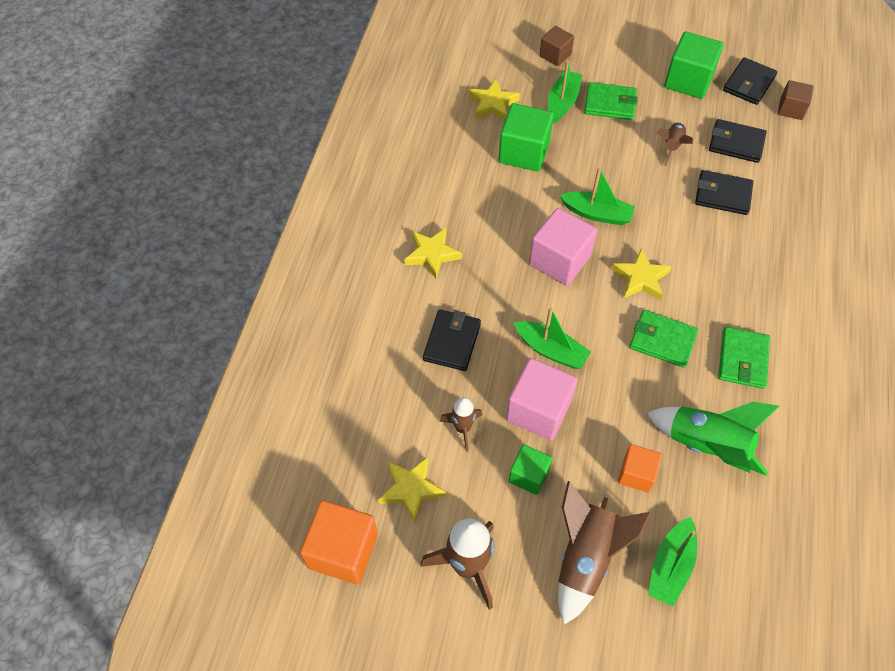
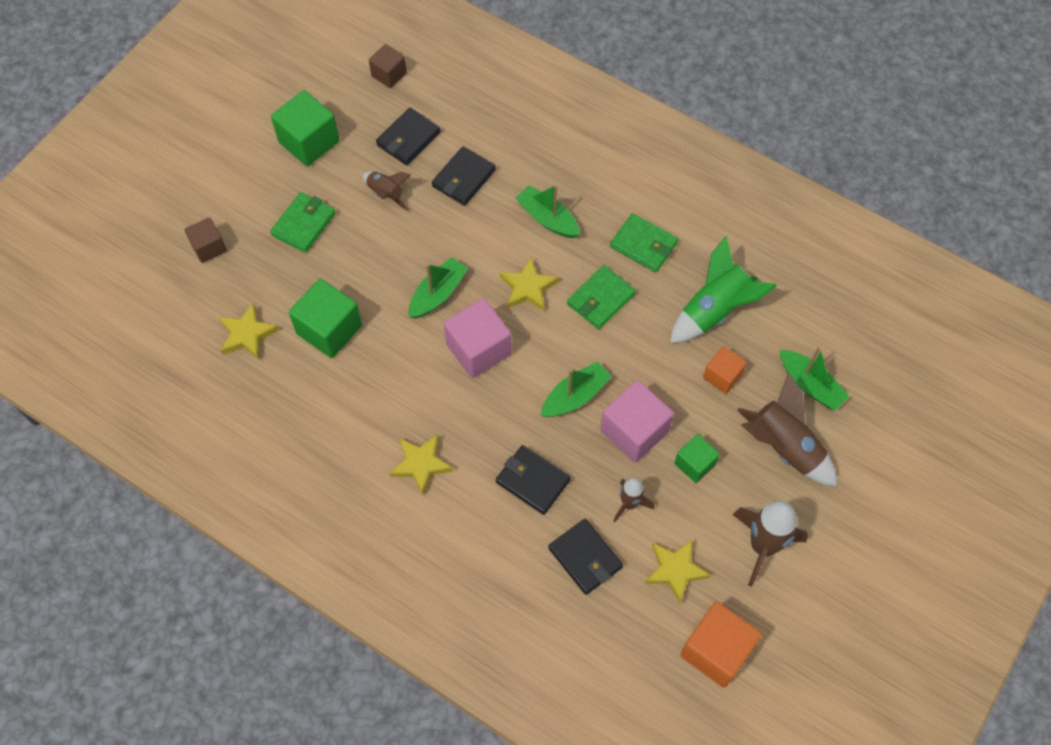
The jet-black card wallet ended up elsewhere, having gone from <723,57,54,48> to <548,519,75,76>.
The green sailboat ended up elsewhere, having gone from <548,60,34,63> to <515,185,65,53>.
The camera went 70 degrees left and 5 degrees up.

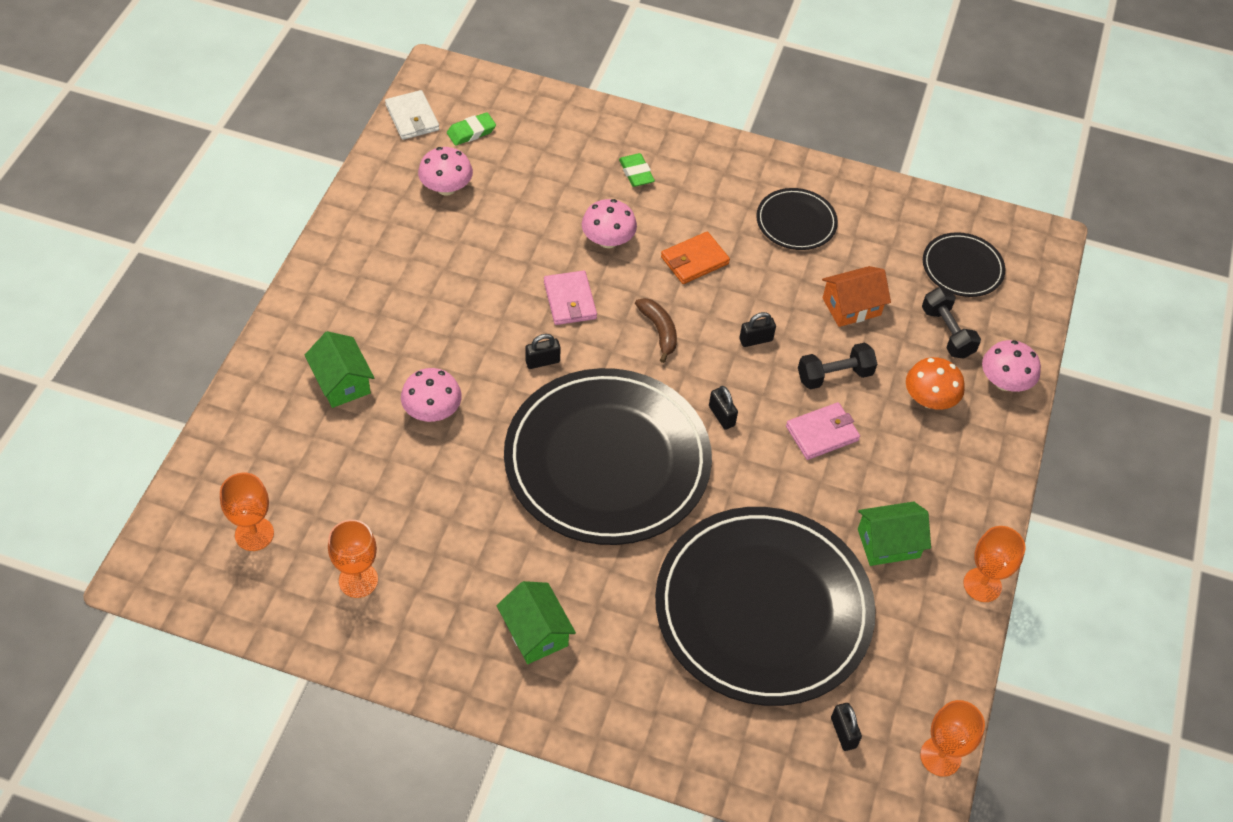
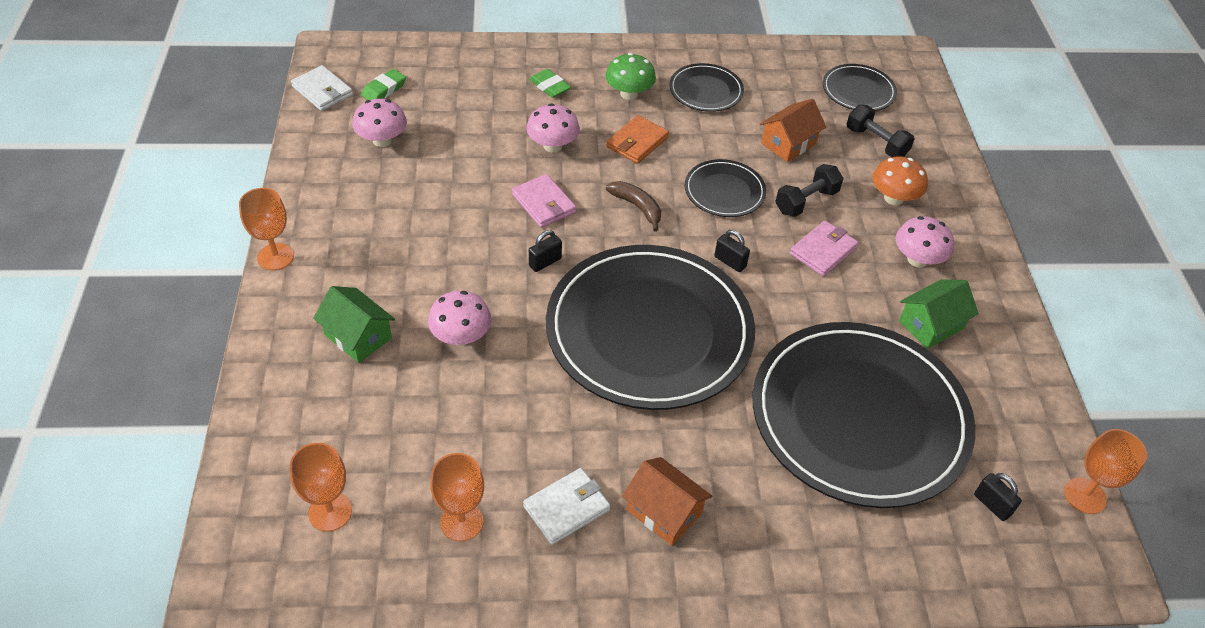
Where the jet-black small lock stood at <739,312,37,35>, the jet-black plate came to stand at <685,159,81,58>.
The rosy fungus ended up elsewhere, having gone from <982,340,59,52> to <896,216,58,52>.
The orange-coloured goblet ended up elsewhere, having gone from <963,526,62,76> to <239,188,55,82>.
What was the green cottage at <497,581,79,83> turned into the orange-coloured cottage at <622,457,90,89>.
The second view gained the green fungus at <606,53,50,47>.
The second view gained the white card wallet at <523,468,88,77>.
The camera went 20 degrees left and 5 degrees down.

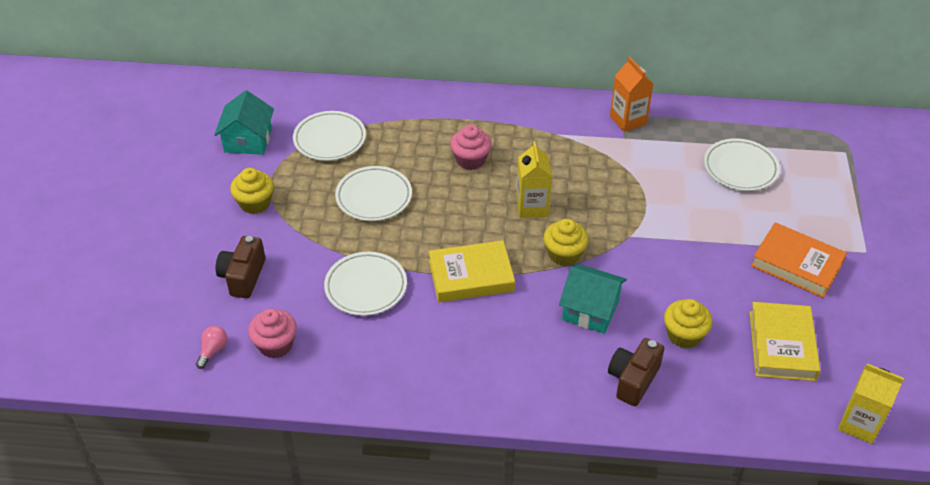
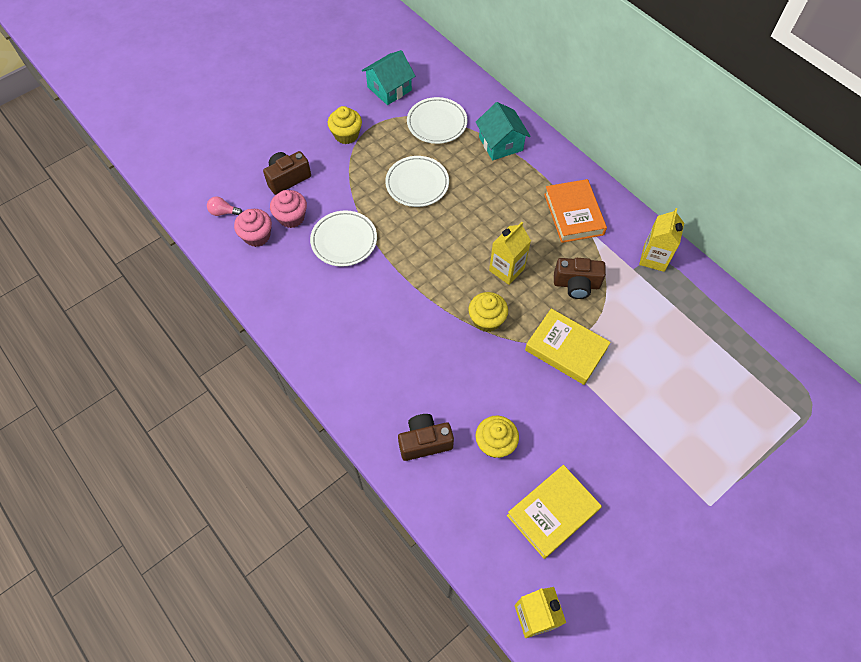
What was the orange-coloured juice carton at <610,56,43,76> turned into the bright yellow juice carton at <639,208,45,64>.
The rosy cupcake ended up elsewhere, having gone from <450,125,42,45> to <270,190,37,38>.
The second view lost the white plate at <704,138,76,53>.
The orange-coloured hardcover ended up elsewhere, having gone from <751,222,96,76> to <544,179,63,64>.
The bright yellow hardcover ended up elsewhere, having gone from <429,240,86,62> to <525,308,86,77>.
The aqua cottage ended up elsewhere, having gone from <559,264,68,70> to <476,102,55,58>.
The rosy lightbulb at <196,326,31,43> ended up facing another way, 150 degrees counterclockwise from before.
The second view gained the brown camera at <554,258,52,41>.
The camera went 45 degrees right and 15 degrees up.

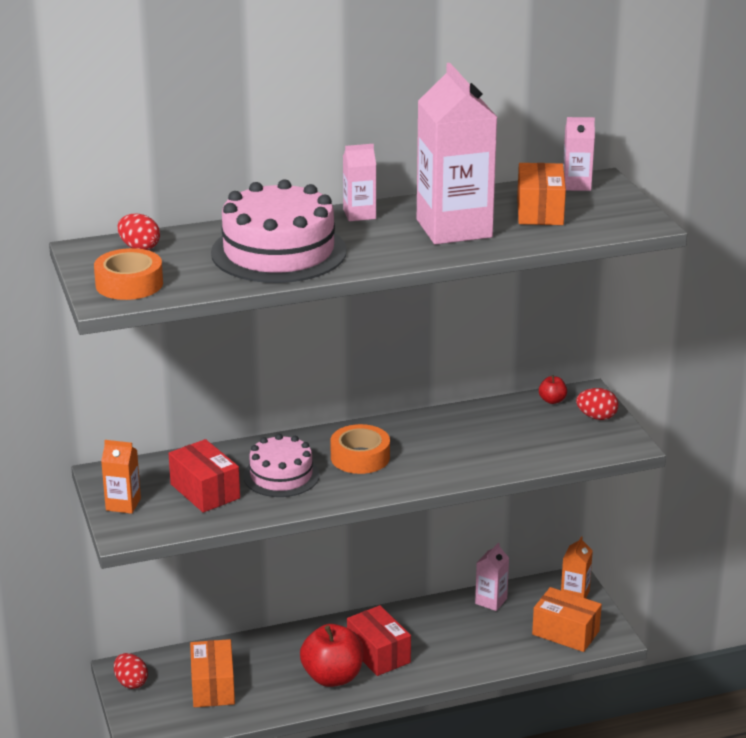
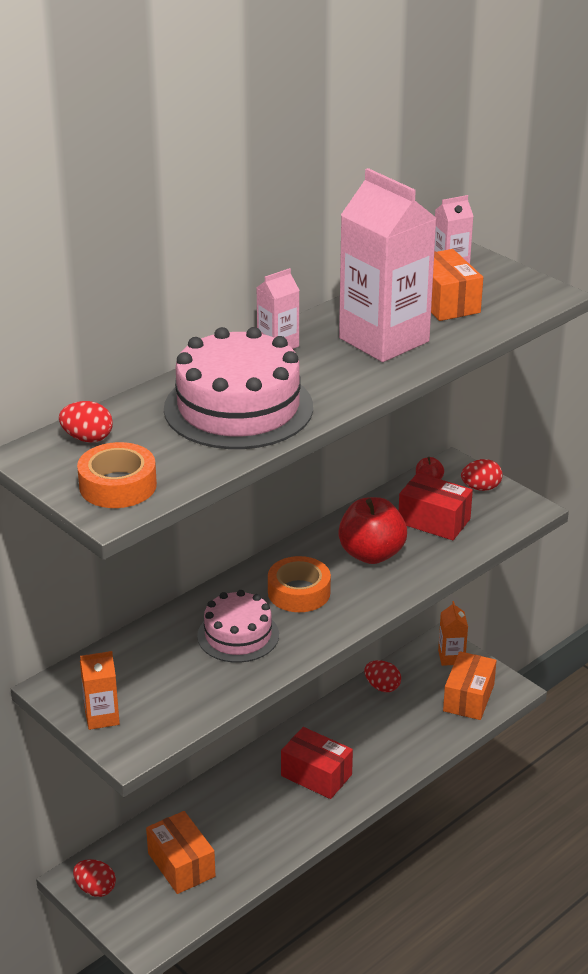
The crimson parcel ended up elsewhere, having gone from <168,439,72,74> to <399,473,74,67>.
Where the rosy juice carton stood at <475,543,34,68>, the crimson toy egg came to stand at <364,660,37,32>.
The orange-coloured parcel at <532,587,70,65> ended up facing another way, 75 degrees counterclockwise from before.
The crimson apple fruit ended up elsewhere, having gone from <300,624,63,63> to <338,497,69,67>.
The camera went 25 degrees left and 5 degrees up.

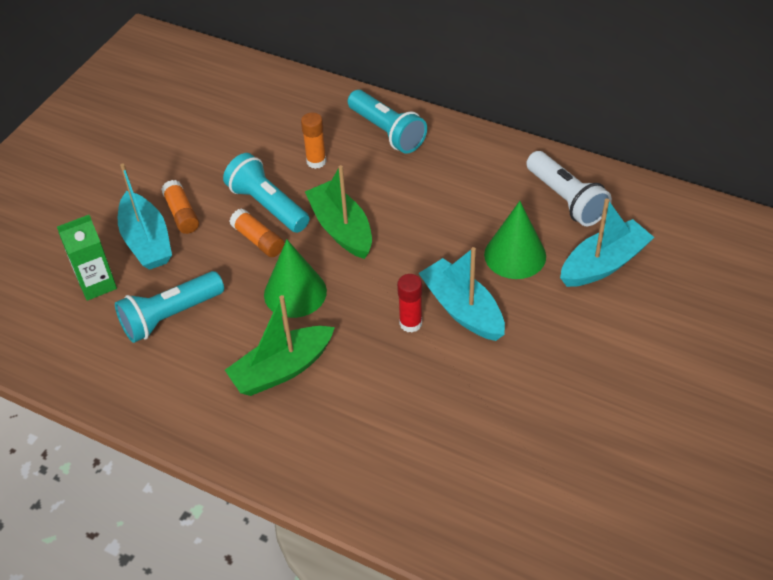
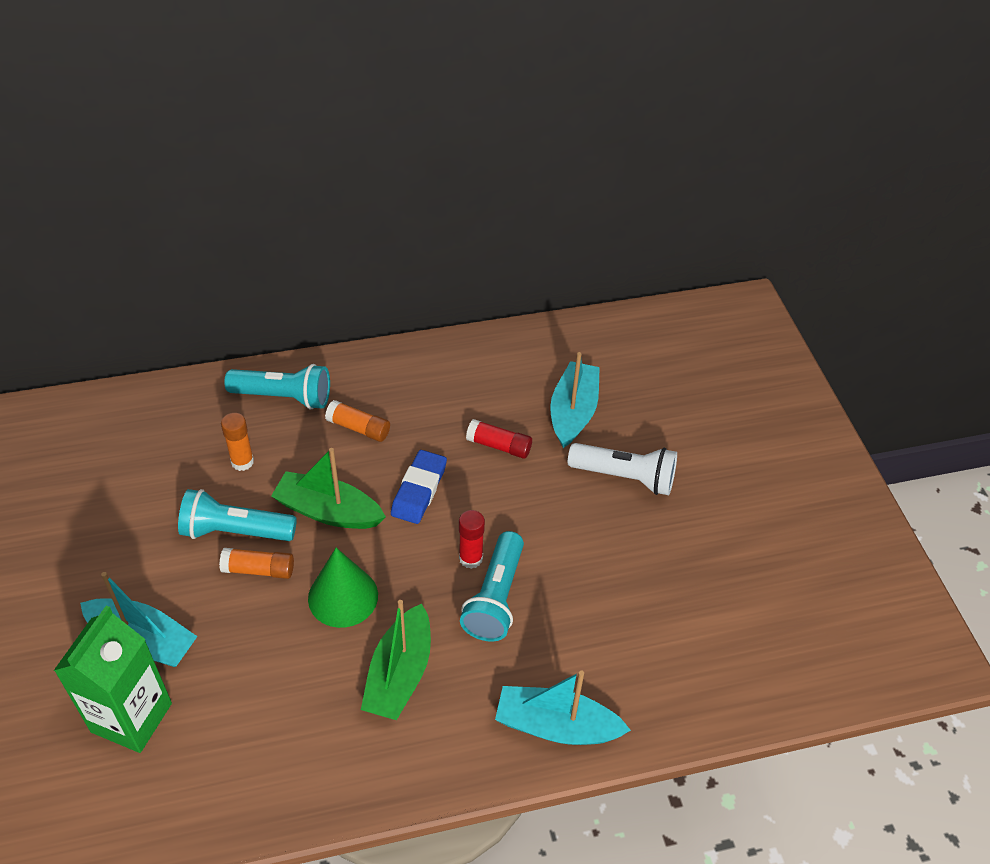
The white torch ended up elsewhere, having gone from <526,151,86,75> to <568,443,109,52>.
The orange-coloured stick of glue ended up elsewhere, having gone from <161,180,38,54> to <325,400,65,42>.
Where the green cone stood at <484,201,62,78>, the crimson stick of glue came to stand at <466,419,66,40>.
The size of the green juice carton at <57,215,60,86> changed by a factor of 1.51.
The aqua sailboat ended up elsewhere, having gone from <419,247,86,94> to <495,670,136,75>.
The aqua torch ended up elsewhere, having gone from <115,271,109,72> to <460,531,64,111>.
The second view gained the cobalt gum eraser at <391,450,56,74>.
The camera went 45 degrees left and 0 degrees up.

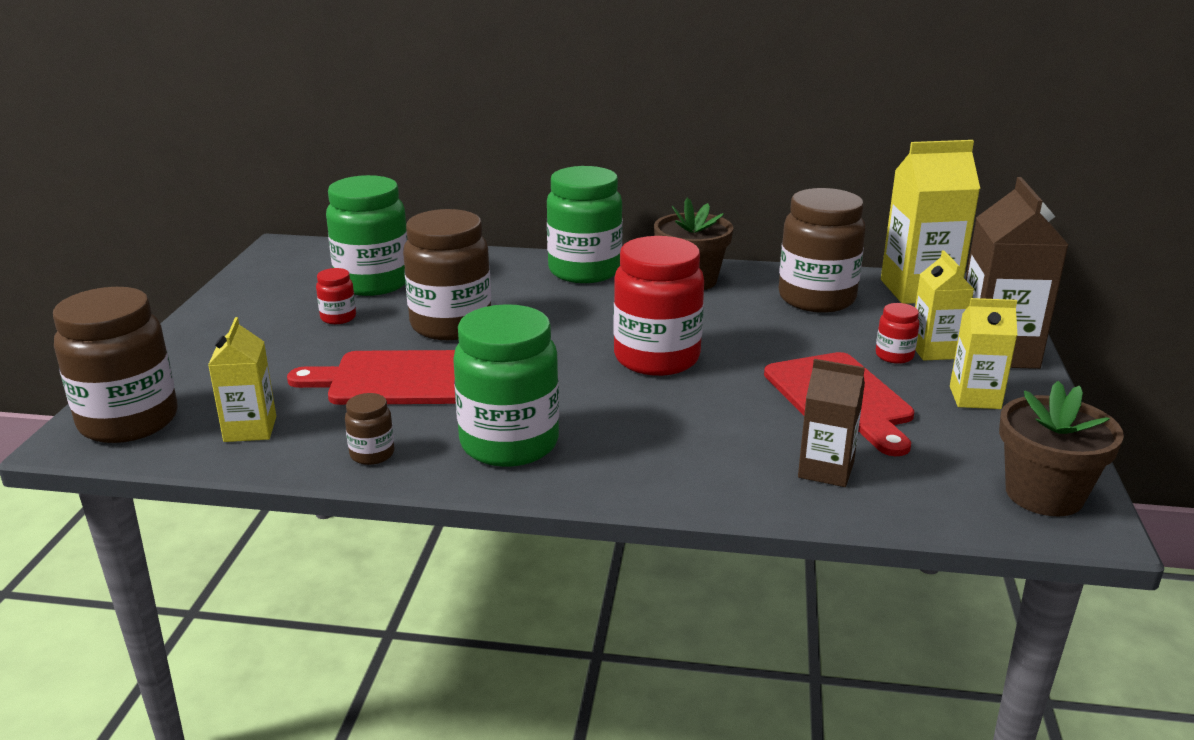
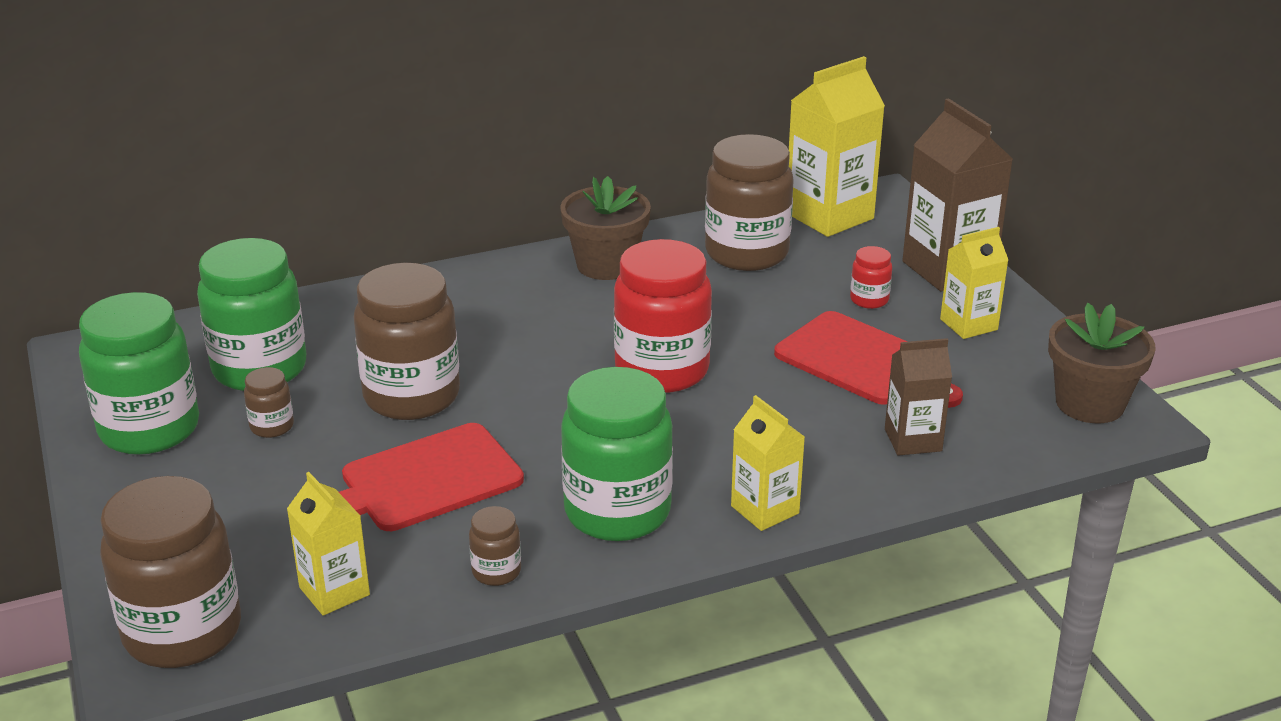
The green preserve jar ended up elsewhere, having gone from <547,166,76,117> to <79,292,120,163>.
The bright yellow juice carton ended up elsewhere, having gone from <915,250,59,110> to <731,395,74,136>.
What was the crimson preserve jar at <316,268,40,56> turned into the brown preserve jar at <244,367,50,71>.
The camera went 30 degrees left and 5 degrees up.

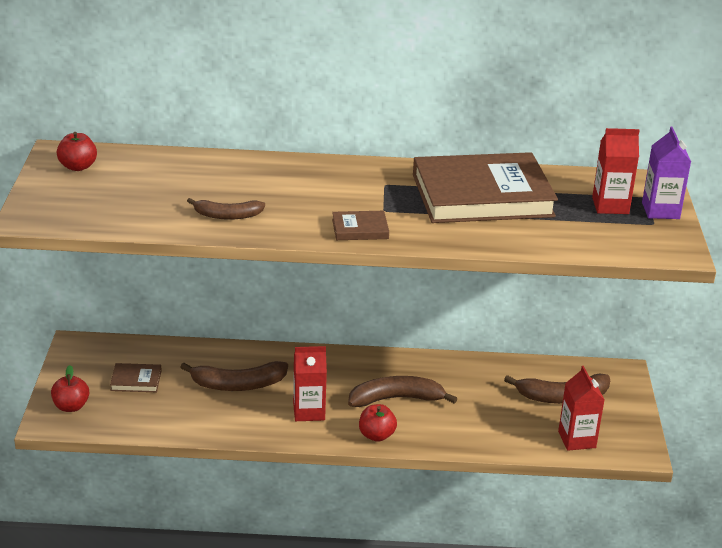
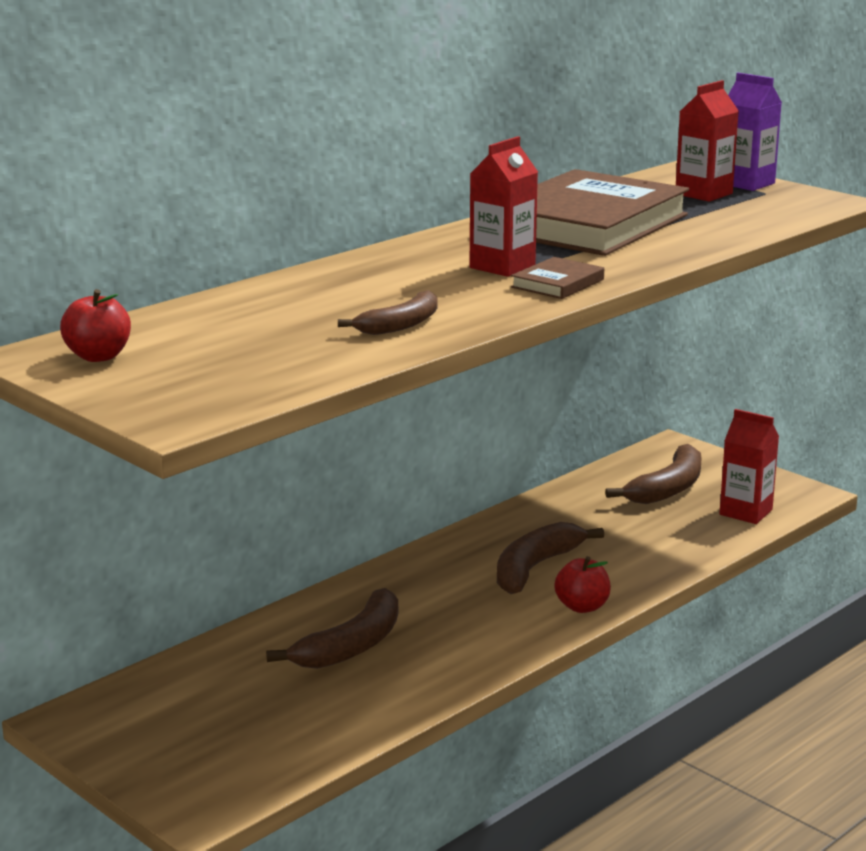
The crimson juice carton ended up elsewhere, having gone from <293,346,34,75> to <469,136,69,141>.
The second view lost the brown hardcover at <110,363,52,29>.
The second view lost the crimson apple fruit at <51,365,38,47>.
The camera went 45 degrees left and 10 degrees down.

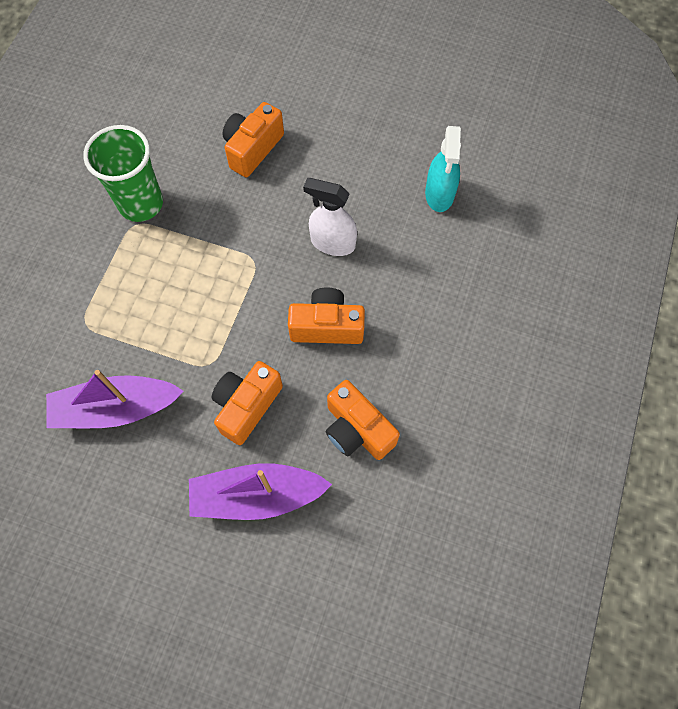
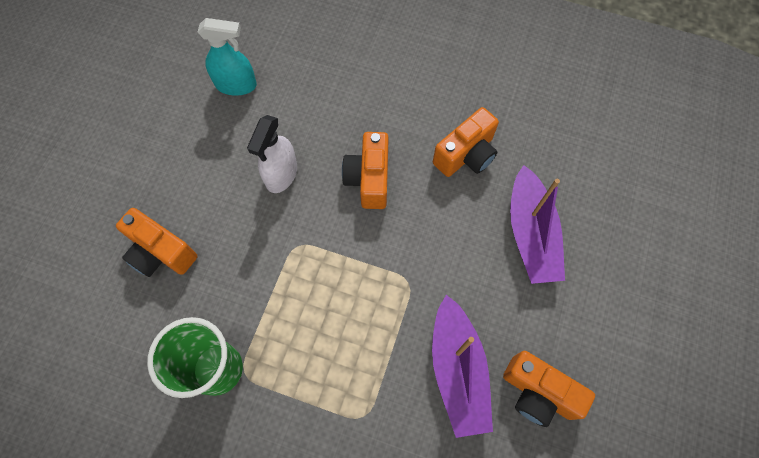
The orange-coloured camera ended up elsewhere, having gone from <212,361,71,84> to <503,351,92,76>.
The camera went 90 degrees left and 0 degrees up.

